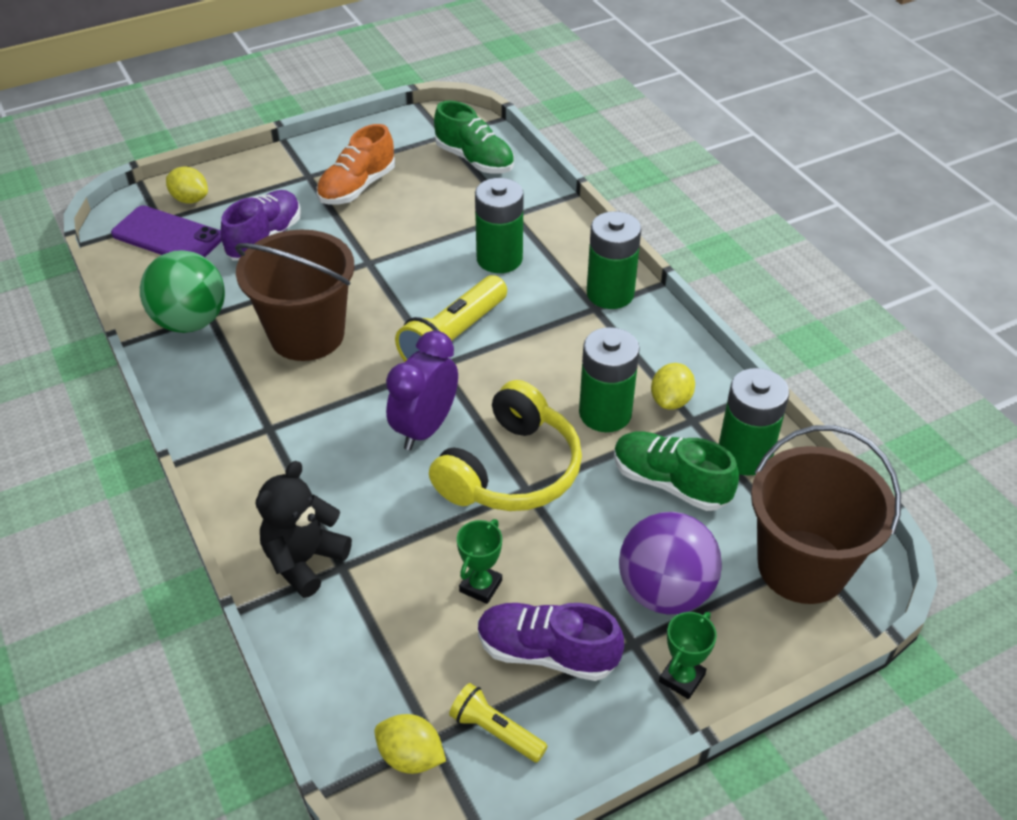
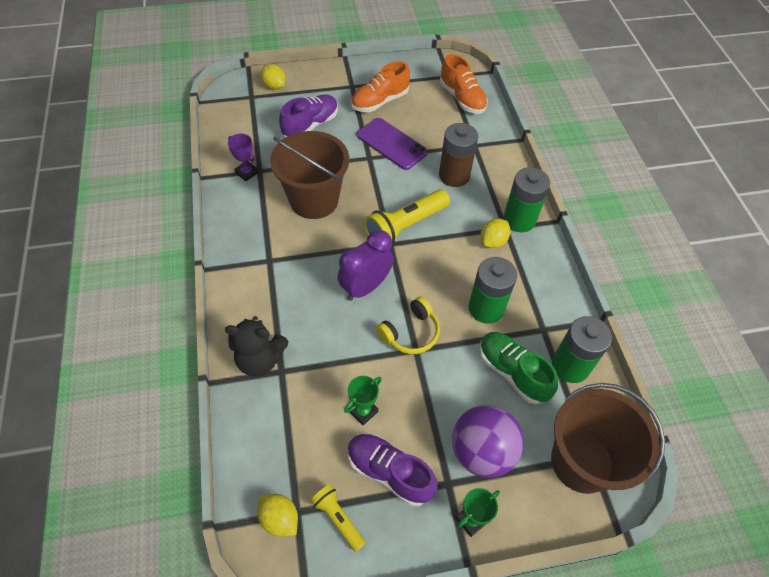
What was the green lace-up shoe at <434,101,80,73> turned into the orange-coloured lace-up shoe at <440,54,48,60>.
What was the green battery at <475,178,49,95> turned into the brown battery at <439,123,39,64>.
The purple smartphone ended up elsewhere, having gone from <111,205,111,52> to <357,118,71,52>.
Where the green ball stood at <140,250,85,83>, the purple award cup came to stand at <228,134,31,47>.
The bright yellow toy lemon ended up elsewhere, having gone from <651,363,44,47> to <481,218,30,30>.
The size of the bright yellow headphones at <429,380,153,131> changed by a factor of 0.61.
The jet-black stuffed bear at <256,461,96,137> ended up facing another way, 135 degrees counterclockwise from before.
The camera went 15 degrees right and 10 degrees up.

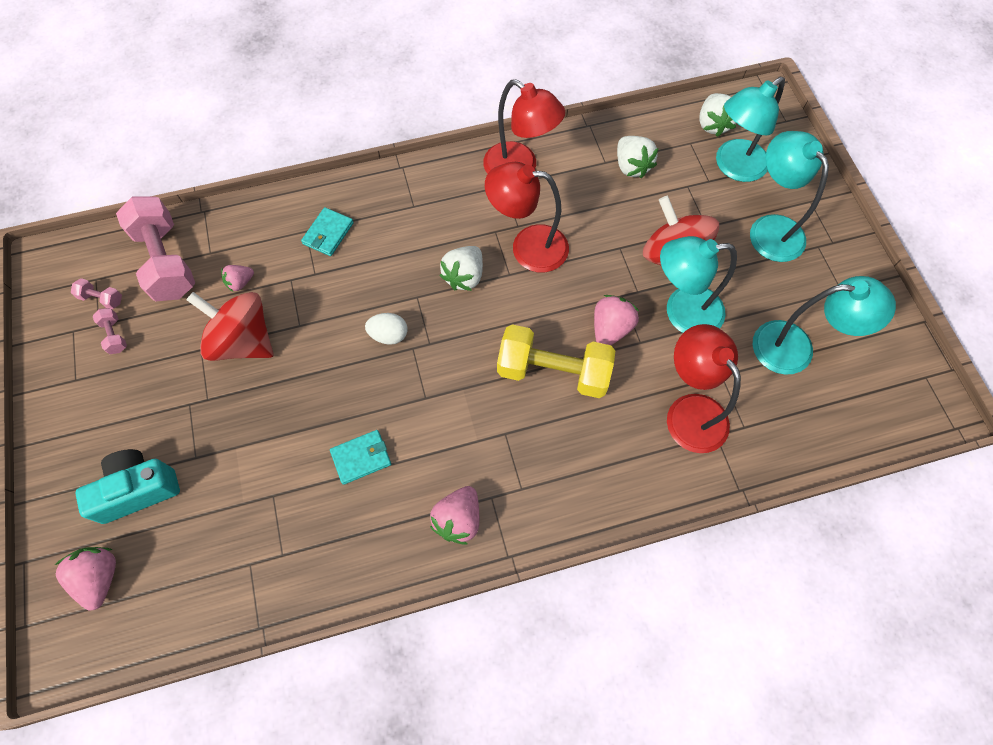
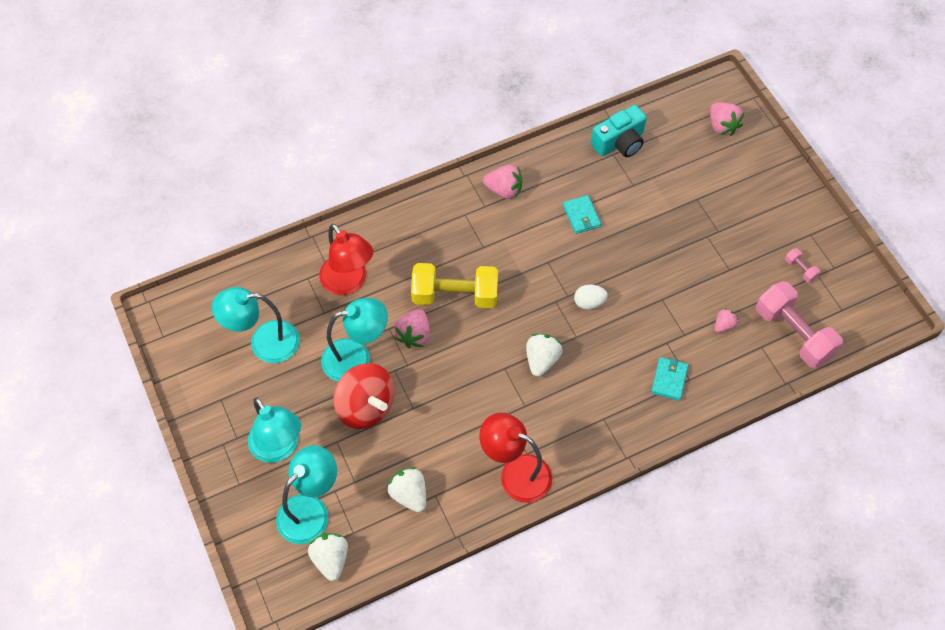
The second view lost the crimson reading lamp at <485,162,84,111>.
The second view lost the rosy hand weight at <71,278,51,31>.
The second view lost the crimson toy top at <186,292,87,69>.
The aqua card wallet at <330,430,61,55> ended up facing another way, 75 degrees counterclockwise from before.
The aqua camera ended up elsewhere, having gone from <75,449,105,75> to <591,105,56,52>.
The rosy toy strawberry at <430,486,49,59> ended up facing another way, 90 degrees clockwise from before.
The camera went 170 degrees right and 5 degrees down.

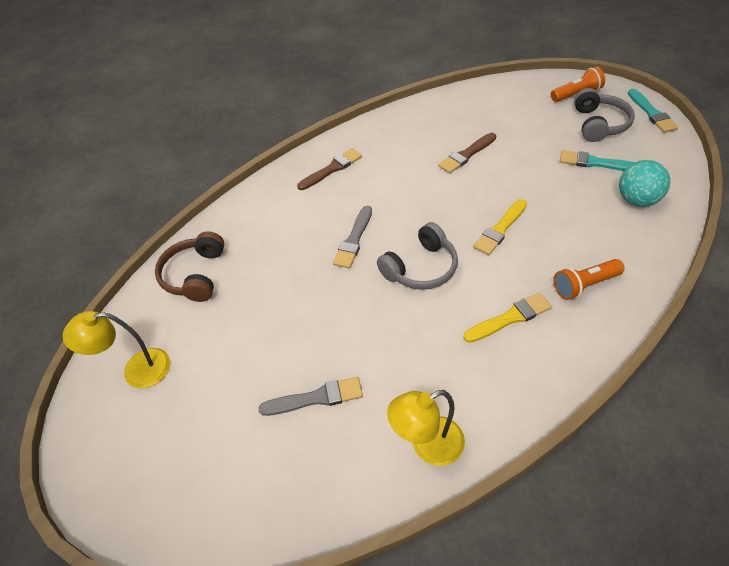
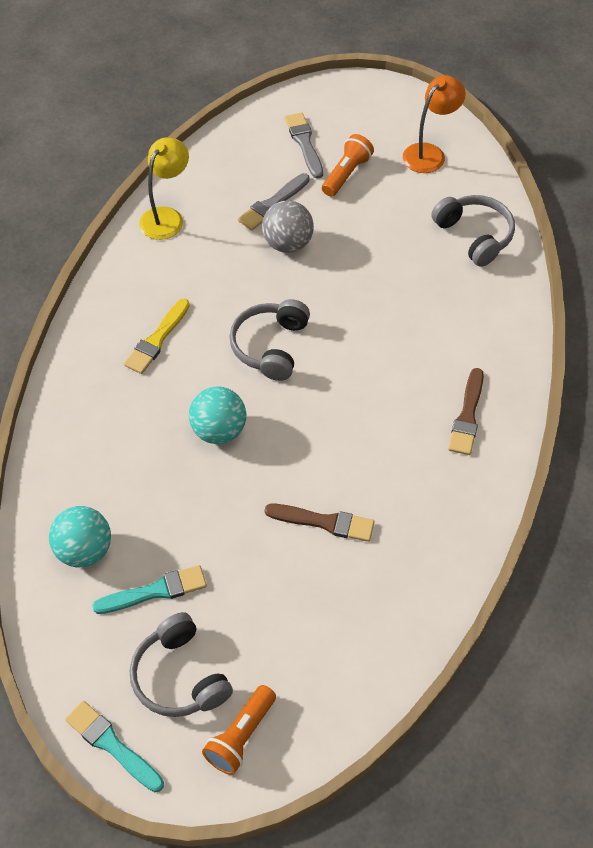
The brown paint brush at <438,133,58,40> ended up facing another way, 90 degrees clockwise from before.
Where the bright yellow paint brush stood at <473,199,54,56>, the aqua ball came to stand at <189,387,57,57>.
The grey paint brush ended up elsewhere, having gone from <333,206,39,62> to <285,113,38,66>.
What was the brown headphones at <155,231,69,71> turned into the grey headphones at <431,195,84,72>.
The orange-coloured torch ended up elsewhere, having gone from <554,259,71,41> to <322,134,52,63>.
What was the bright yellow reading lamp at <63,311,107,77> turned into the orange-coloured reading lamp at <403,75,63,98>.
The second view gained the grey ball at <262,201,52,52>.
The camera went 140 degrees right and 5 degrees up.

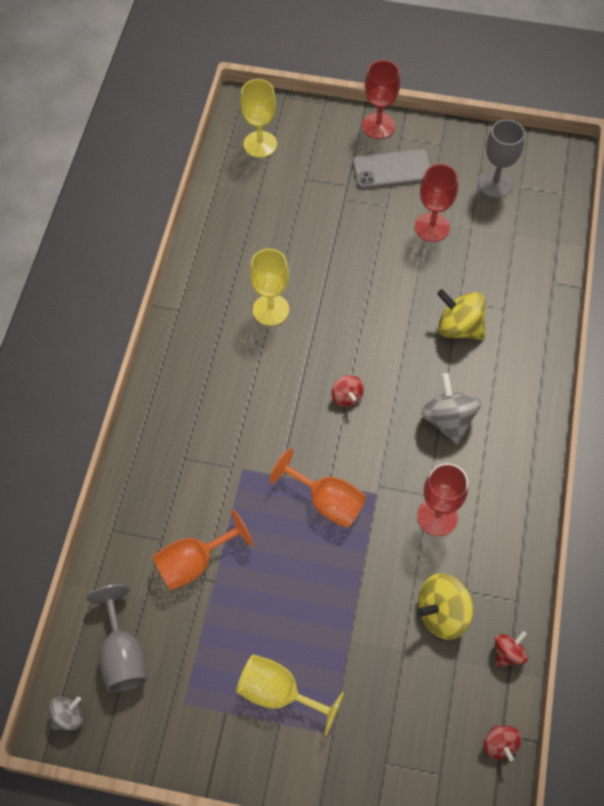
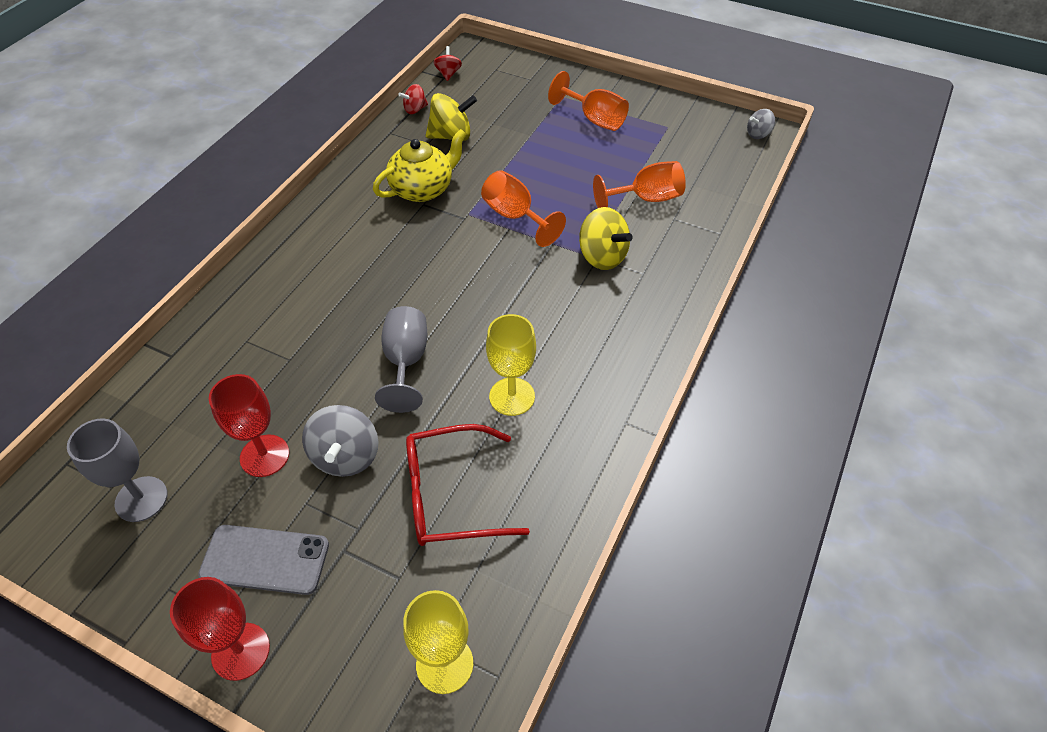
The bright yellow toy top ended up elsewhere, having gone from <437,289,49,51> to <579,207,53,63>.
The grey toy top ended up elsewhere, having gone from <421,373,60,72> to <302,405,76,72>.
The second view lost the crimson toy top at <332,375,32,32>.
Where the crimson goblet stood at <417,463,51,73>, the bright yellow china teapot came to stand at <373,129,93,73>.
The grey goblet ended up elsewhere, having gone from <87,584,60,108> to <375,306,53,107>.
What was the bright yellow goblet at <236,654,108,82> turned into the orange-coloured goblet at <548,71,81,60>.
The second view gained the crimson spectacles at <406,424,124,122>.
The camera went 165 degrees left and 10 degrees down.

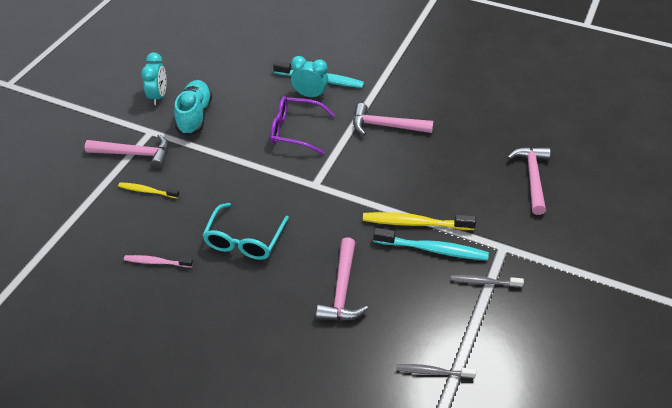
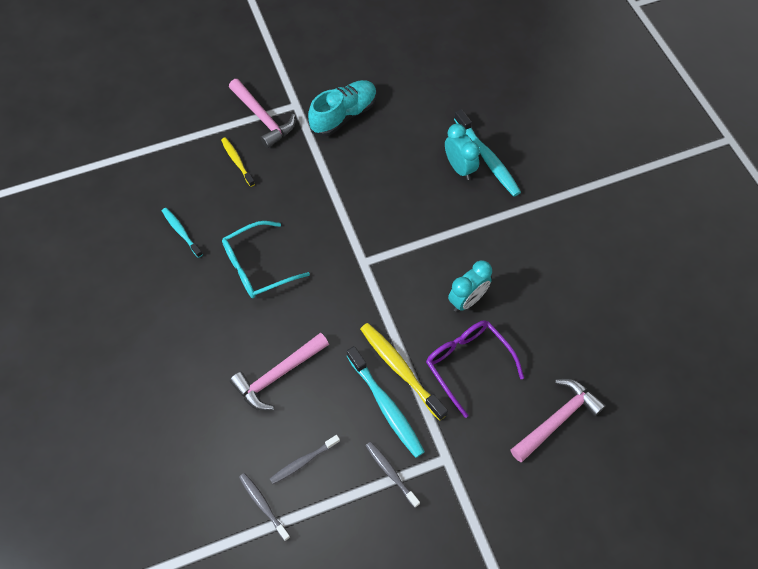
The aqua clock ended up elsewhere, having gone from <141,52,26,53> to <448,260,44,52>.
The purple spectacles ended up elsewhere, having gone from <270,96,65,59> to <426,320,98,98>.
The second view lost the rosy hammer at <353,103,80,32>.
What was the rosy tooth brush at <124,255,69,13> turned into the aqua tooth brush at <162,208,41,50>.
The second view gained the grey tooth brush at <270,435,70,49>.
The camera went 45 degrees right and 15 degrees up.

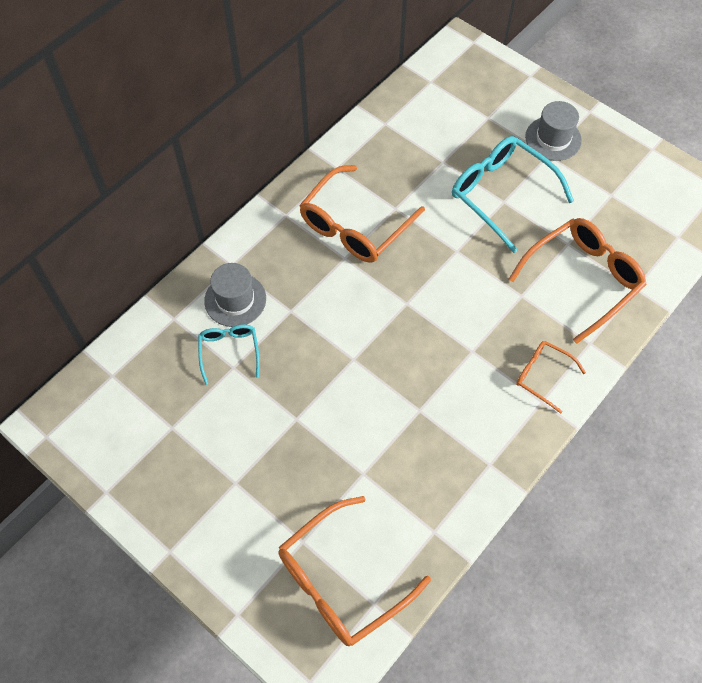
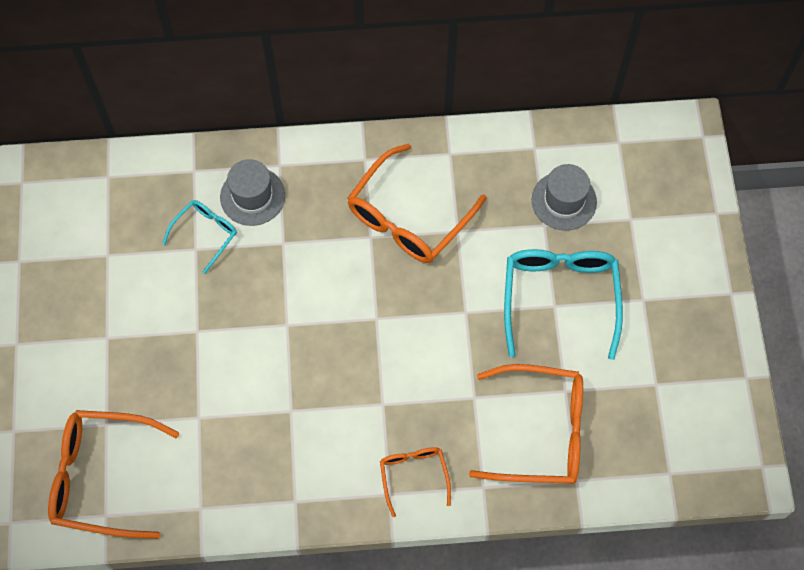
The grey tall hat ended up elsewhere, having gone from <525,101,57,60> to <532,164,65,67>.
The orange-coloured spectacles at <299,165,126,98> ended up facing another way, 45 degrees counterclockwise from before.
The camera went 45 degrees right and 5 degrees up.

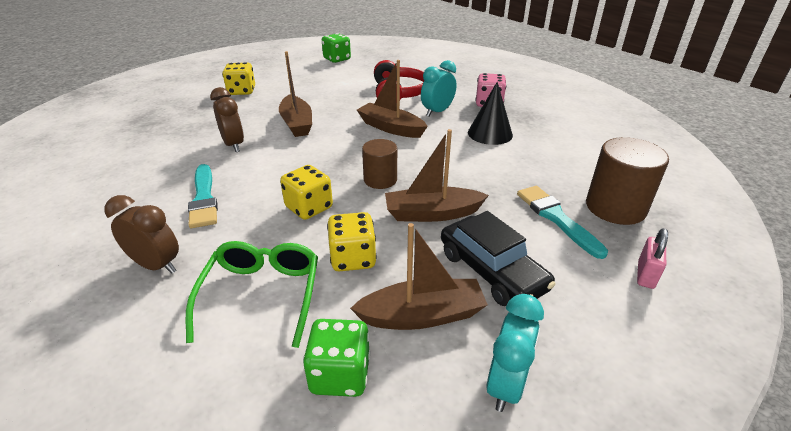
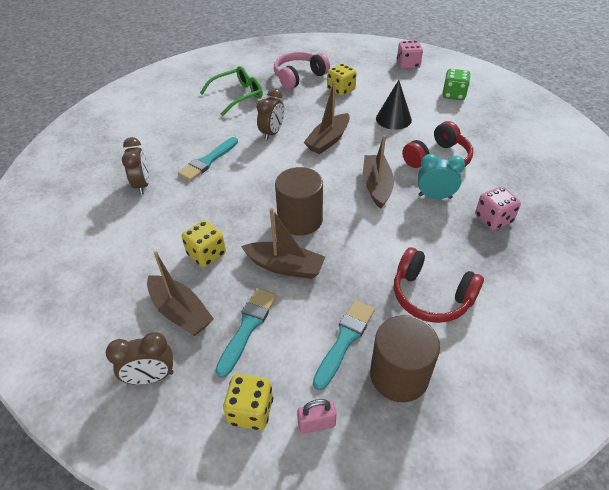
The jet-black cone ended up elsewhere, having gone from <468,82,45,63> to <376,80,36,50>.
The brown sailboat at <385,129,104,93> ended up facing another way, 150 degrees clockwise from before.
The size of the brown solid cylinder at <362,139,35,50> changed by a factor of 1.58.
The bright yellow game die ended up elsewhere, having gone from <280,165,53,55> to <223,374,50,56>.
Where the jet-black toy car stood at <441,211,115,95>, the aqua paint brush came to stand at <215,288,62,90>.
The green spectacles ended up elsewhere, having gone from <186,241,132,107> to <200,66,63,50>.
What was the aqua clock at <486,294,58,118> turned into the brown clock at <106,332,68,53>.
The second view lost the green game die at <303,319,67,78>.
The second view gained the rosy game die at <397,41,26,28>.
The second view gained the rosy headphones at <274,52,56,38>.
The second view gained the crimson headphones at <394,247,90,76>.
The camera went 55 degrees right and 10 degrees up.

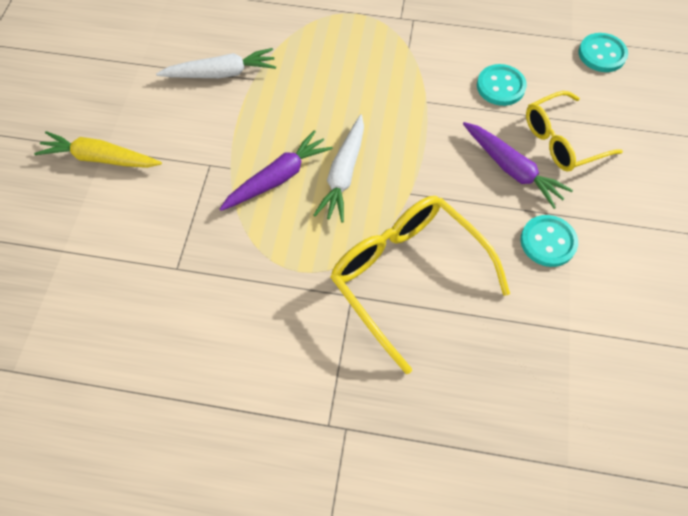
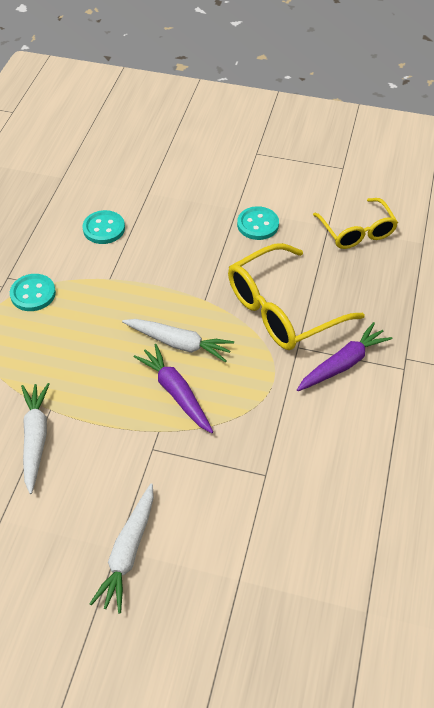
The aqua shirt button ended up elsewhere, having gone from <578,33,50,39> to <10,274,46,37>.
The bright yellow spectacles ended up elsewhere, having gone from <526,91,97,81> to <313,198,85,51>.
The purple carrot ended up elsewhere, having gone from <463,122,110,87> to <297,322,95,69>.
What was the bright yellow carrot at <34,131,128,37> turned into the white carrot at <90,483,64,130>.
The camera went 85 degrees left and 10 degrees down.

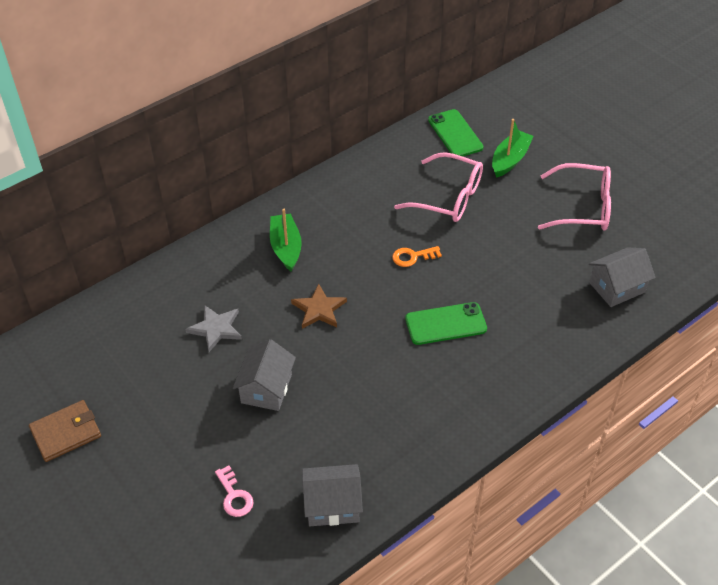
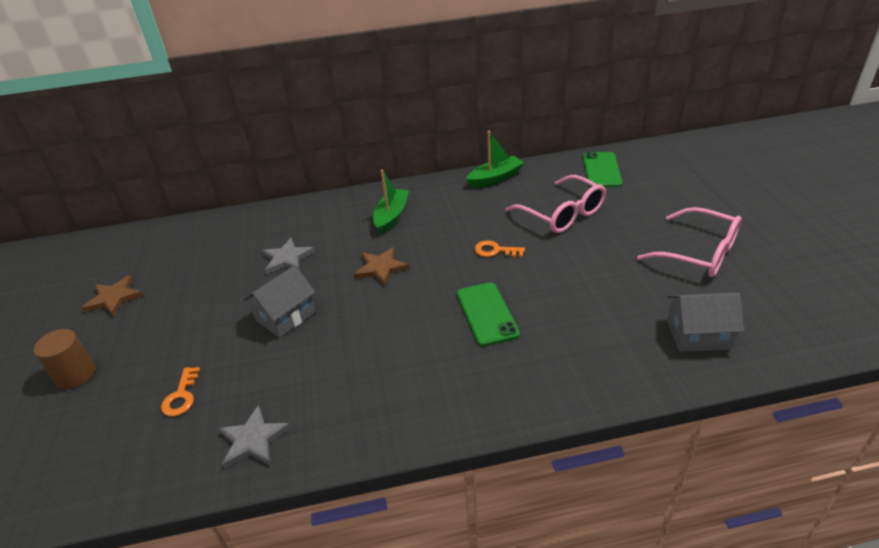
The green sailboat ended up elsewhere, having gone from <492,119,42,59> to <466,131,58,57>.
The green smartphone at <405,302,82,43> ended up facing another way, 60 degrees clockwise from before.
Where the brown card wallet stood at <29,400,72,62>, the brown star came to stand at <82,275,61,42>.
Where the grey cottage stood at <302,464,61,62>, the grey star came to stand at <218,405,73,64>.
What was the rosy key at <215,465,39,52> turned into the orange-coloured key at <161,367,39,50>.
The second view gained the brown solid cylinder at <33,329,63,60>.
The camera went 30 degrees right and 10 degrees down.

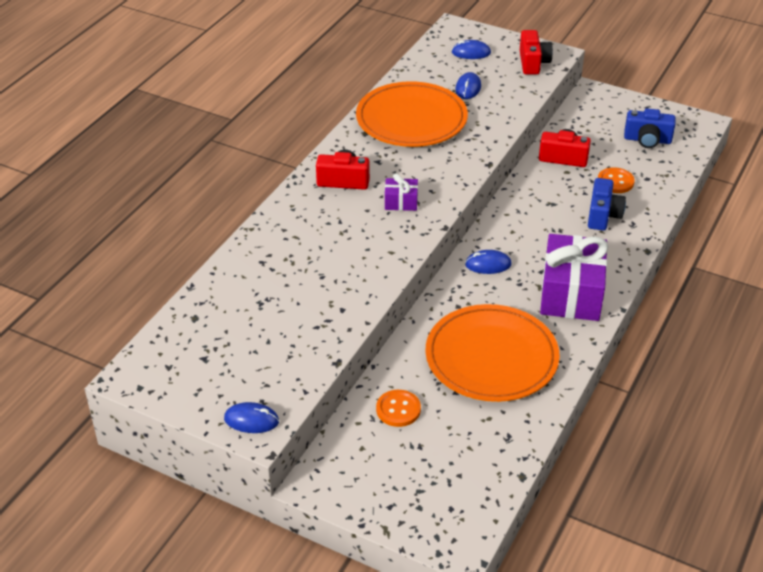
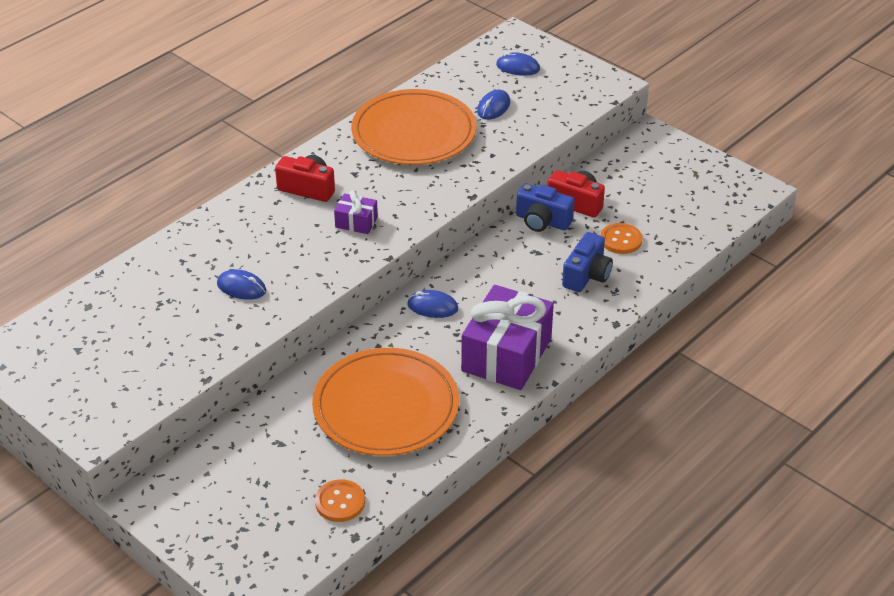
The second view lost the crimson camera at <520,30,33,45>.
The cobalt camera ended up elsewhere, having gone from <624,108,52,40> to <516,183,59,49>.
The orange-coloured shirt button ended up elsewhere, having gone from <376,390,45,37> to <315,479,50,43>.
The cobalt mouse ended up elsewhere, having gone from <224,402,55,31> to <217,269,49,31>.
The camera went 15 degrees right and 0 degrees up.

